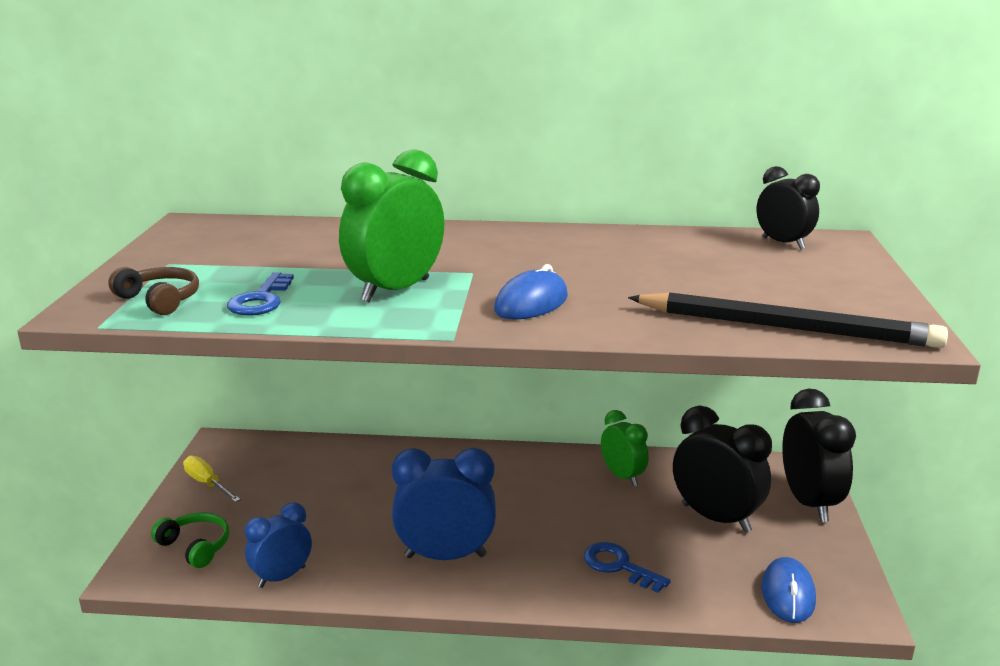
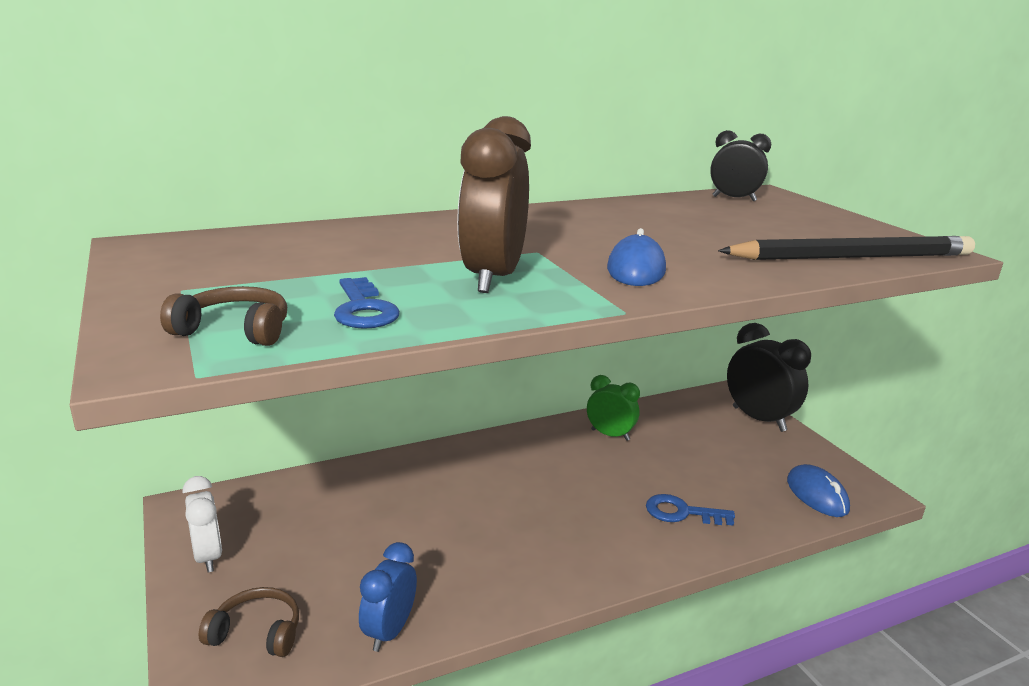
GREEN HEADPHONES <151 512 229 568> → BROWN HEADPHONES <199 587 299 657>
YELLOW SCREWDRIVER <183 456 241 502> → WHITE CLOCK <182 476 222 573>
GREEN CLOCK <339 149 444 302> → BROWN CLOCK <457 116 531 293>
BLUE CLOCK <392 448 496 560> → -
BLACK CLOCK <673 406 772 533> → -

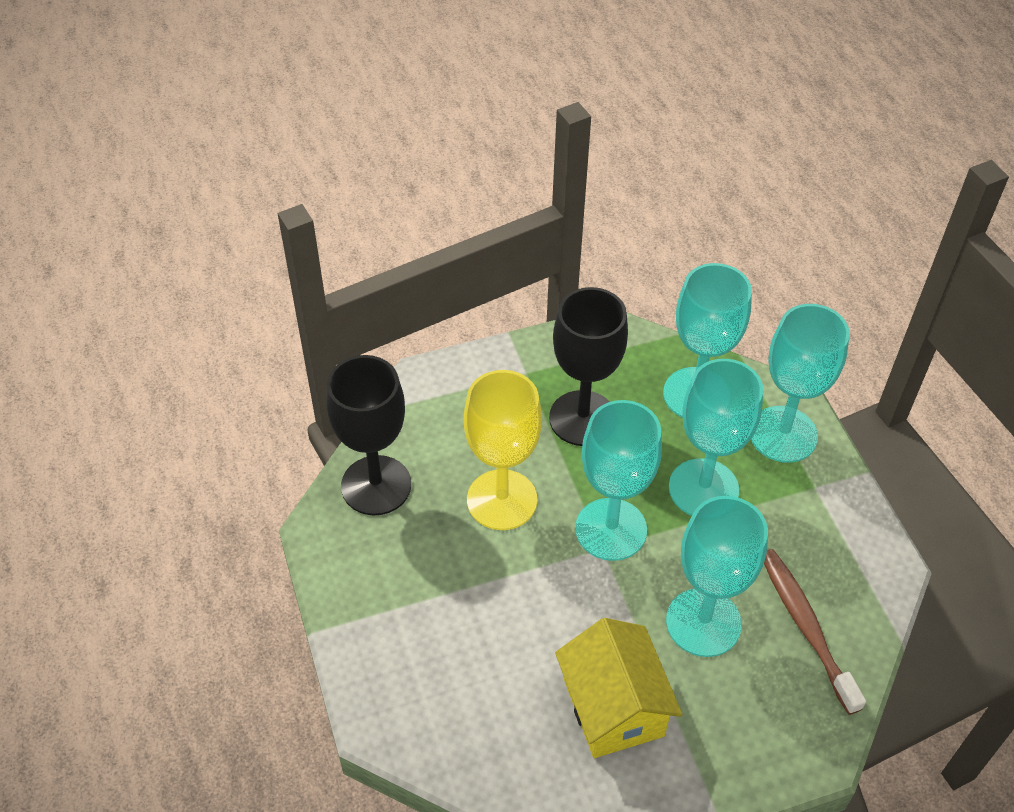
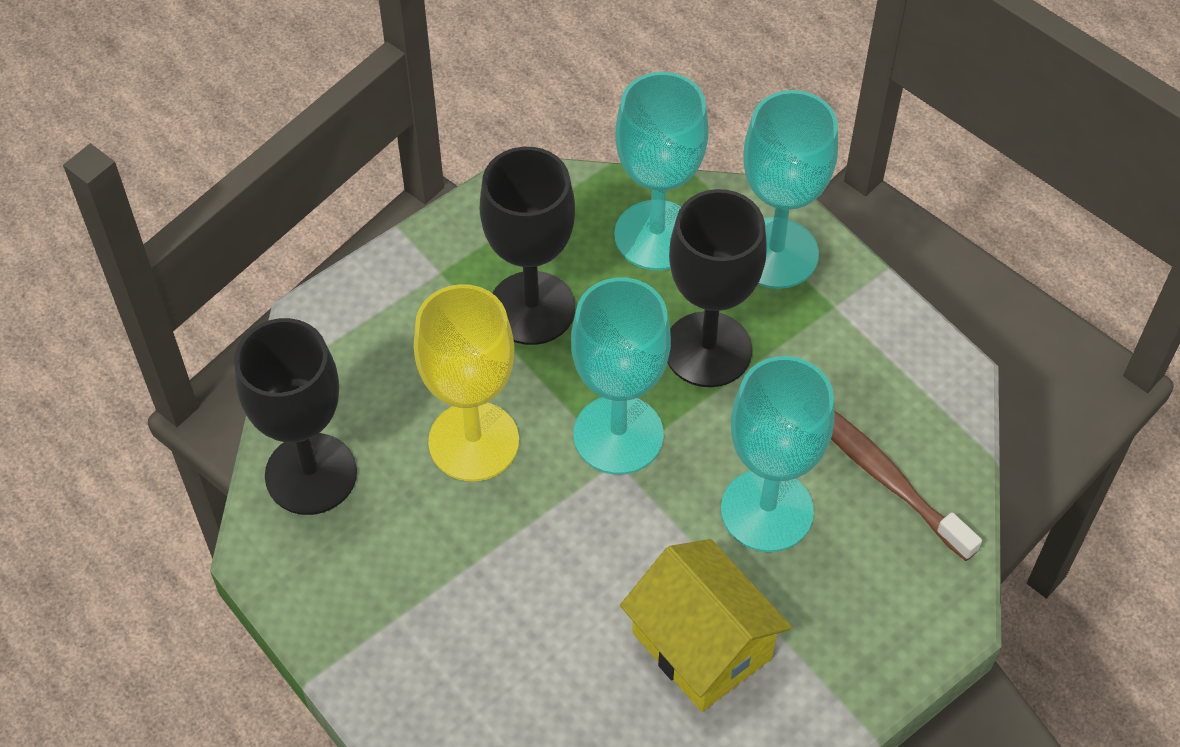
TURQUOISE GOBLET <669 359 763 516> → BLACK GOBLET <667 189 767 387>

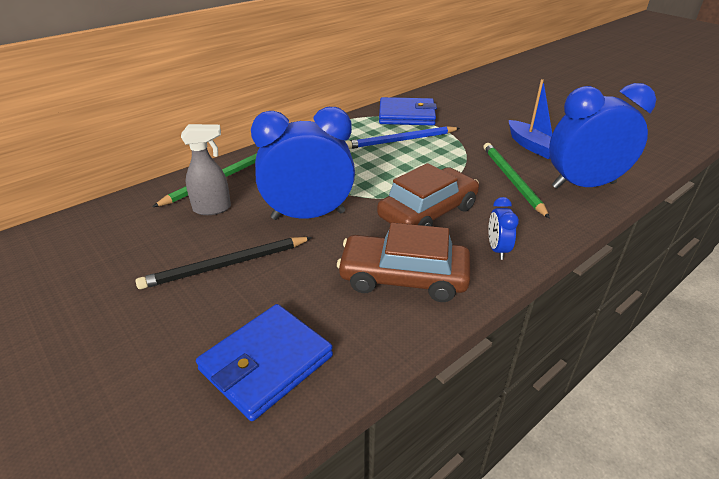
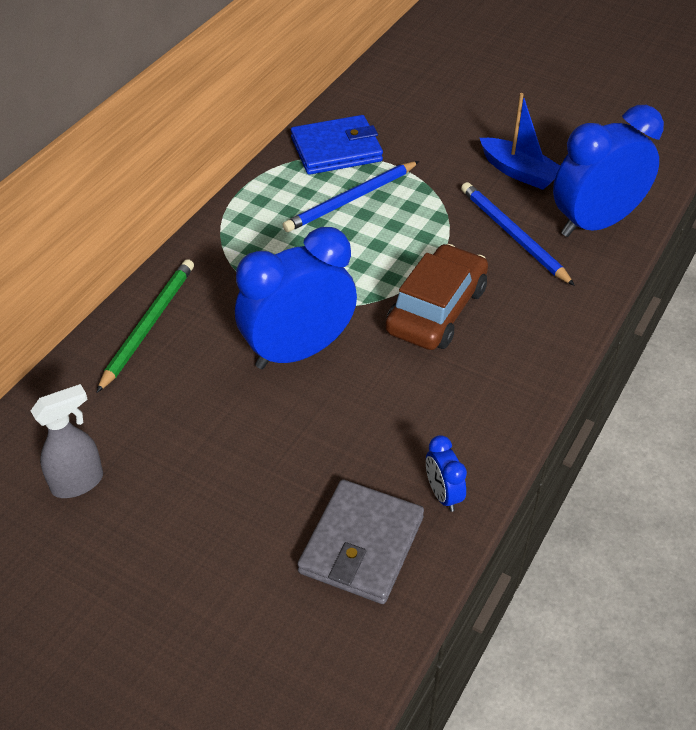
BLACK PENCIL <136 237 312 289> → -
GREY SPRAY BOTTLE <181 124 231 215> → GREY SPRAY BOTTLE <31 384 103 498>, relocated
BLUE WALLET <196 304 333 421> → GREY WALLET <297 479 424 604>
BROWN CAR <337 223 470 302> → -
GREEN PENCIL <483 143 550 219> → BLUE PENCIL <461 182 575 286>
BLUE CLOCK <488 197 519 260> → BLUE CLOCK <426 435 467 512>, relocated

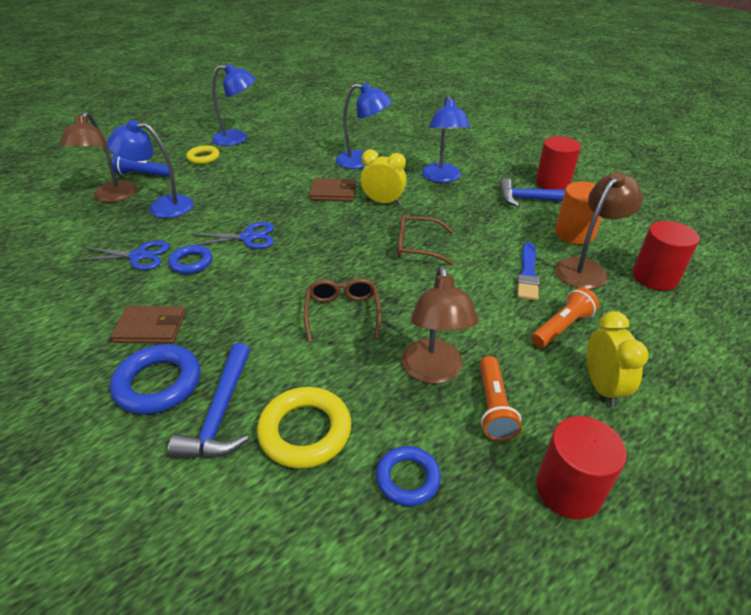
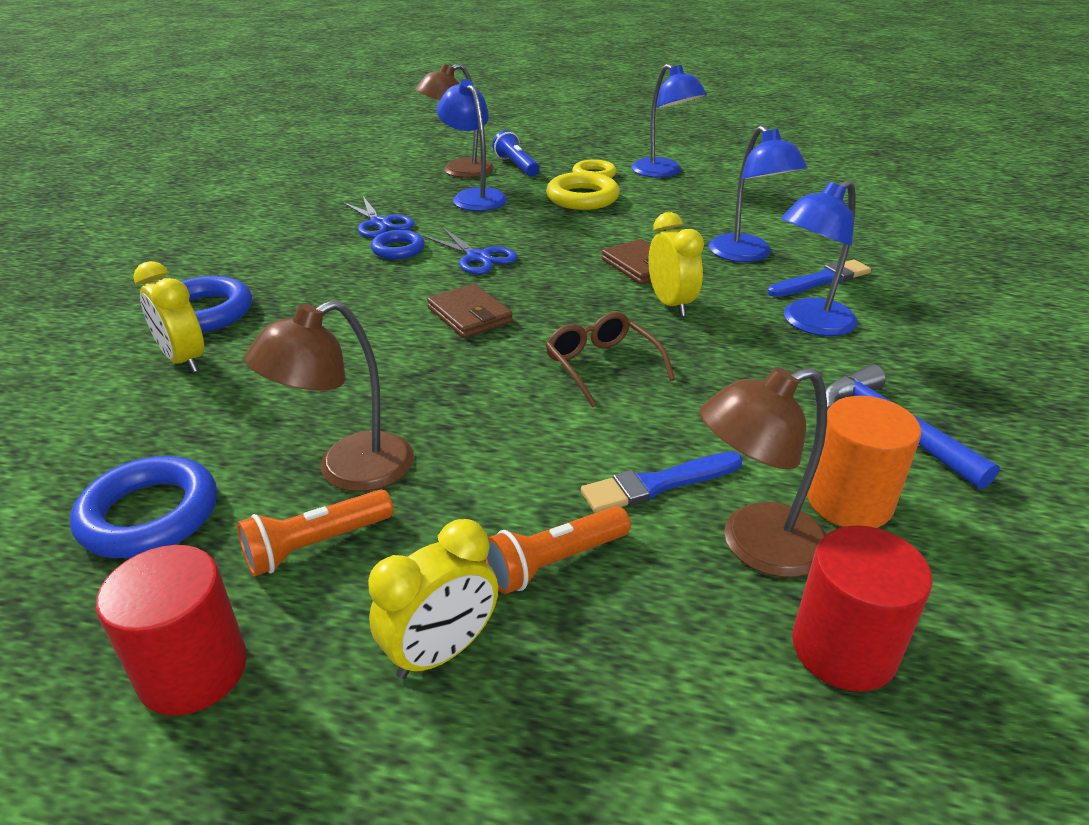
BROWN WALLET <110 306 186 343> → BROWN WALLET <427 284 513 338>, relocated
BLUE HAMMER <168 343 250 458> → YELLOW CLOCK <134 261 204 373>
YELLOW RING <257 387 351 469> → YELLOW RING <546 172 620 210>, relocated
BROWN GLASSES <304 278 381 343> → -
BLUE RING <376 446 441 506> → BLUE RING <70 456 217 558>, x1.56
ORANGE FLASHLIGHT <531 287 599 348> → ORANGE FLASHLIGHT <484 506 631 594>, 135 degrees clockwise
RED CYLINDER <536 136 581 190> → -
BROWN LAMP <555 172 643 289> → BROWN LAMP <700 367 827 577>, 150 degrees clockwise
- → BLUE BRUSH <768 259 871 297>

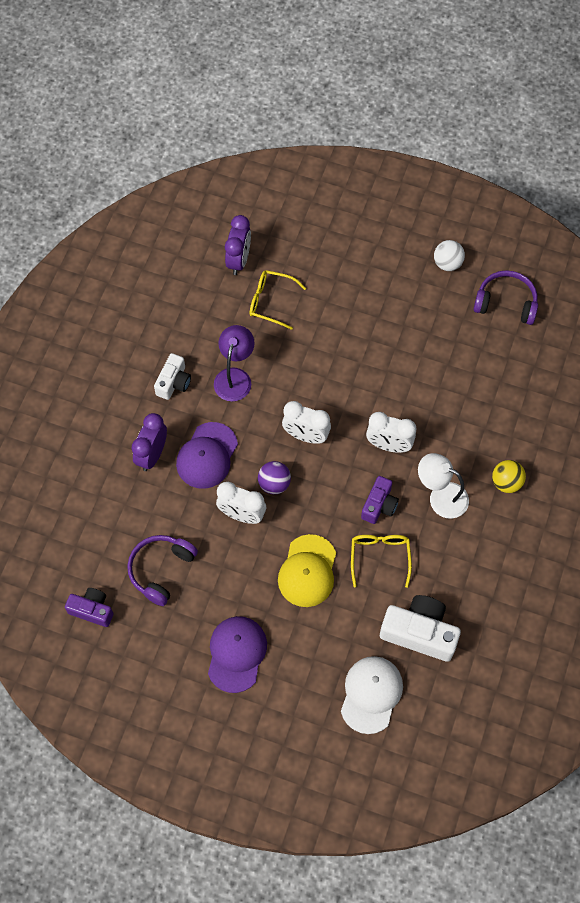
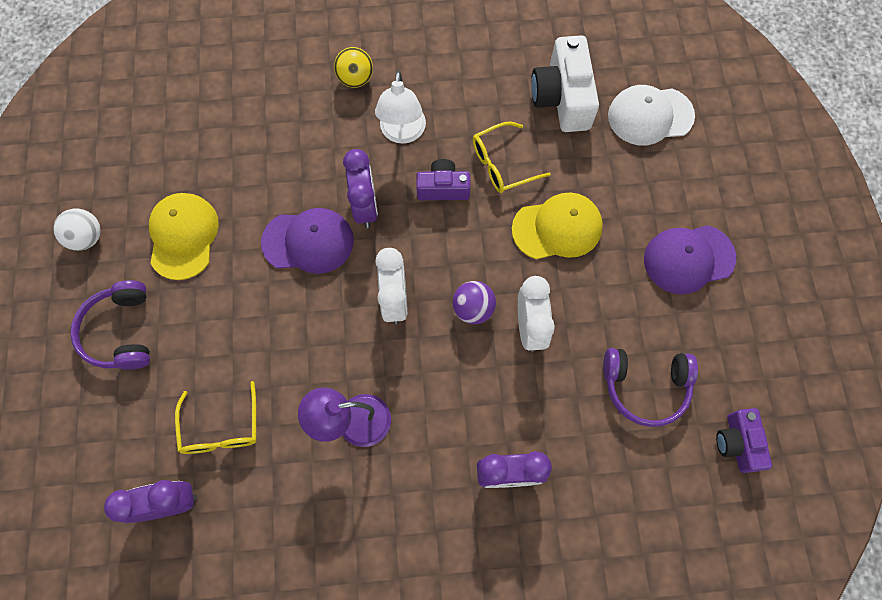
WHITE CAMERA <154 353 191 400> → -
PURPLE CAP <176 422 238 489> → PURPLE CAP <261 208 354 274>, relocated
WHITE CLOCK <366 412 416 453> → PURPLE CLOCK <343 149 378 228>
PURPLE HEADPHONES <473 270 538 325> → PURPLE HEADPHONES <70 280 150 370>, relocated
- → YELLOW CAP <149 193 219 280>

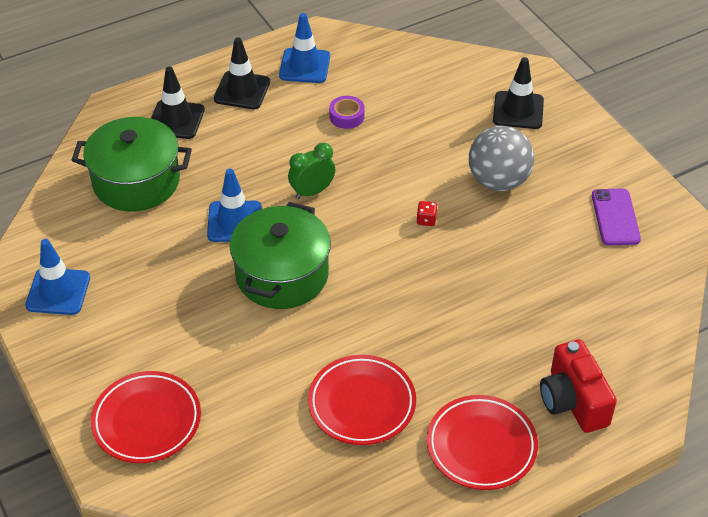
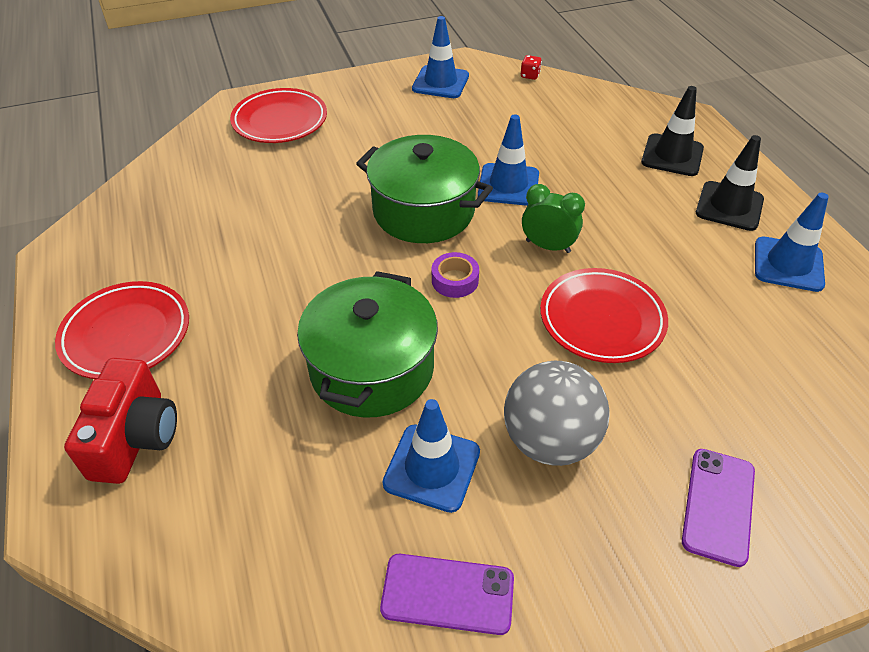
GREEN POT <72 117 192 211> → GREEN POT <297 271 438 418>, relocated
GREEN CLOCK <288 143 335 199> → GREEN CLOCK <522 184 585 253>, 45 degrees counterclockwise
RED PLATE <308 355 416 445> → RED PLATE <540 268 668 363>, relocated
PURPLE TAPE <329 96 365 129> → PURPLE TAPE <432 252 479 298>, relocated
RED DICE <416 201 438 226> → RED DICE <521 55 542 80>, relocated
BLACK TRAFFIC CONE <493 57 544 129> → PURPLE PHONE <682 449 755 567>
RED CAMERA <540 339 617 433> → RED CAMERA <64 358 177 484>, 105 degrees clockwise
- → BLUE TRAFFIC CONE <383 399 480 513>

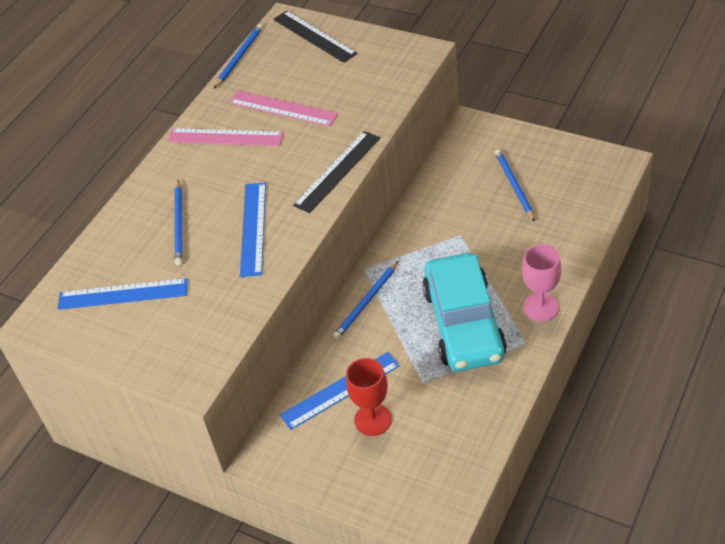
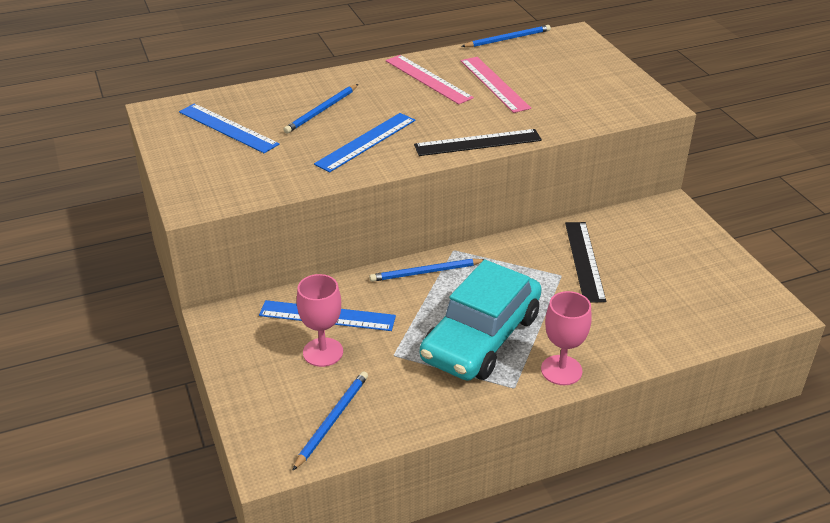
BLACK RULER <273 11 357 63> → BLACK RULER <565 222 606 302>, relocated
RED GOBLET <346 358 392 436> → PINK GOBLET <297 274 343 367>
BLUE PENCIL <495 149 535 222> → BLUE PENCIL <292 371 368 471>, relocated

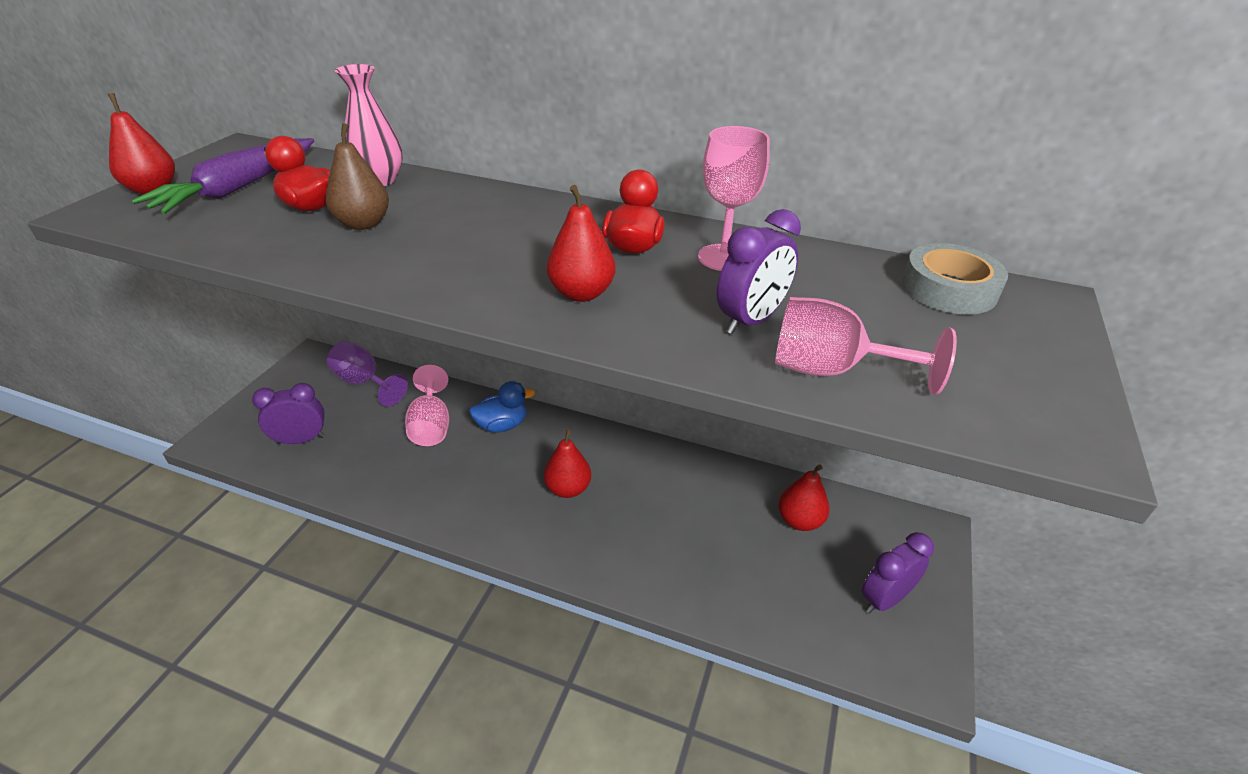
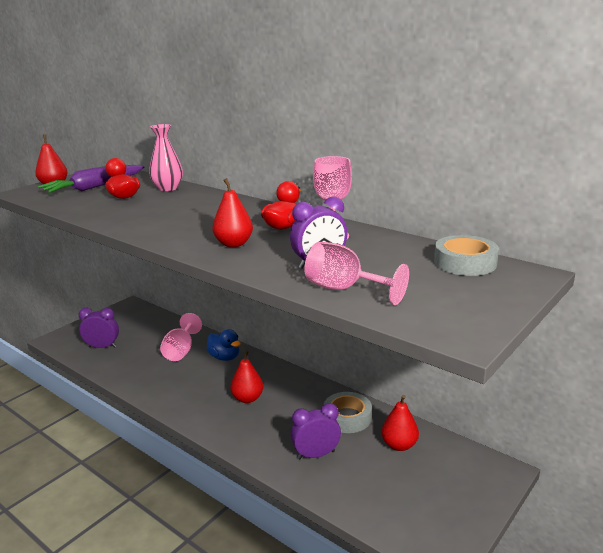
BROWN PEAR <326 123 389 230> → -
PURPLE GOBLET <326 341 408 406> → -
BLUE DUCK <469 381 535 433> → BLUE DUCK <207 329 241 361>, 45 degrees clockwise
PURPLE CLOCK <862 532 934 613> → PURPLE CLOCK <291 403 341 459>, relocated
- → GREY TAPE <324 392 372 433>

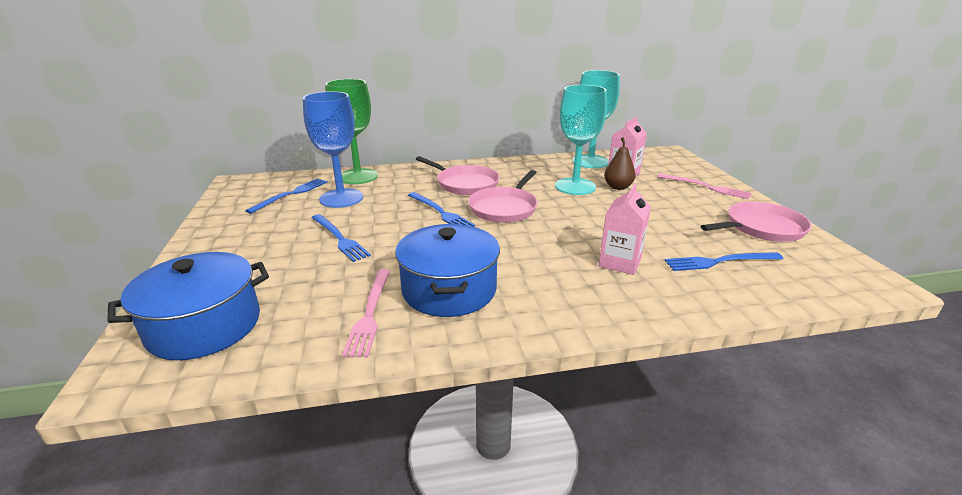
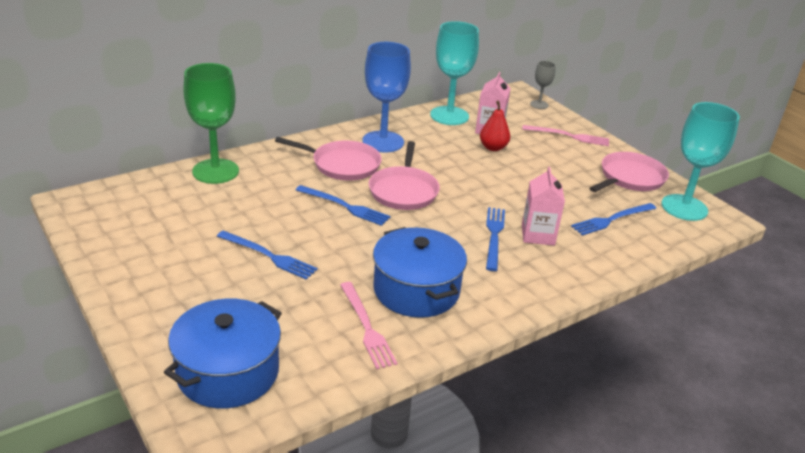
BLUE FORK <245 178 327 214> → BLUE FORK <486 207 505 271>, relocated
BLUE GOBLET <303 91 363 208> → BLUE GOBLET <362 42 411 152>, relocated
TURQUOISE GOBLET <555 85 607 195> → TURQUOISE GOBLET <661 102 740 221>, relocated
BROWN PEAR <604 137 636 190> → RED PEAR <480 101 510 151>
- → GREY GOBLET <530 61 556 109>

